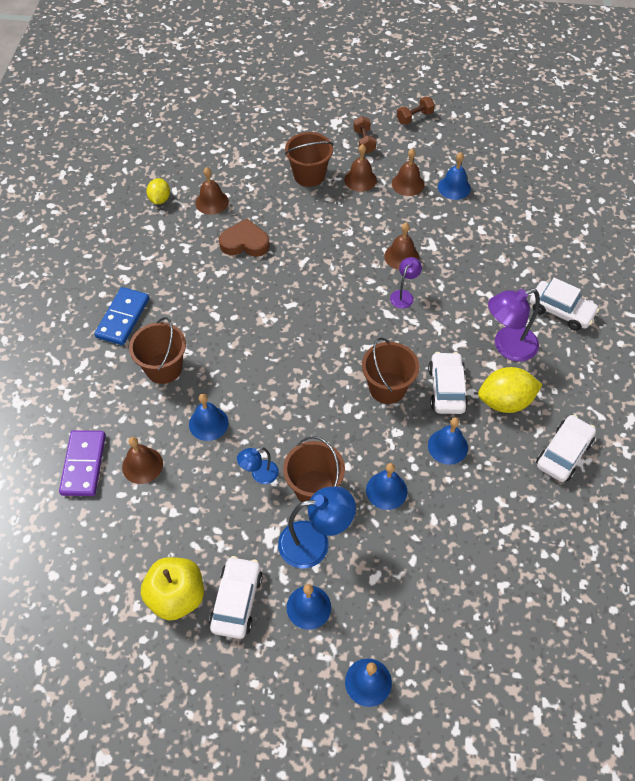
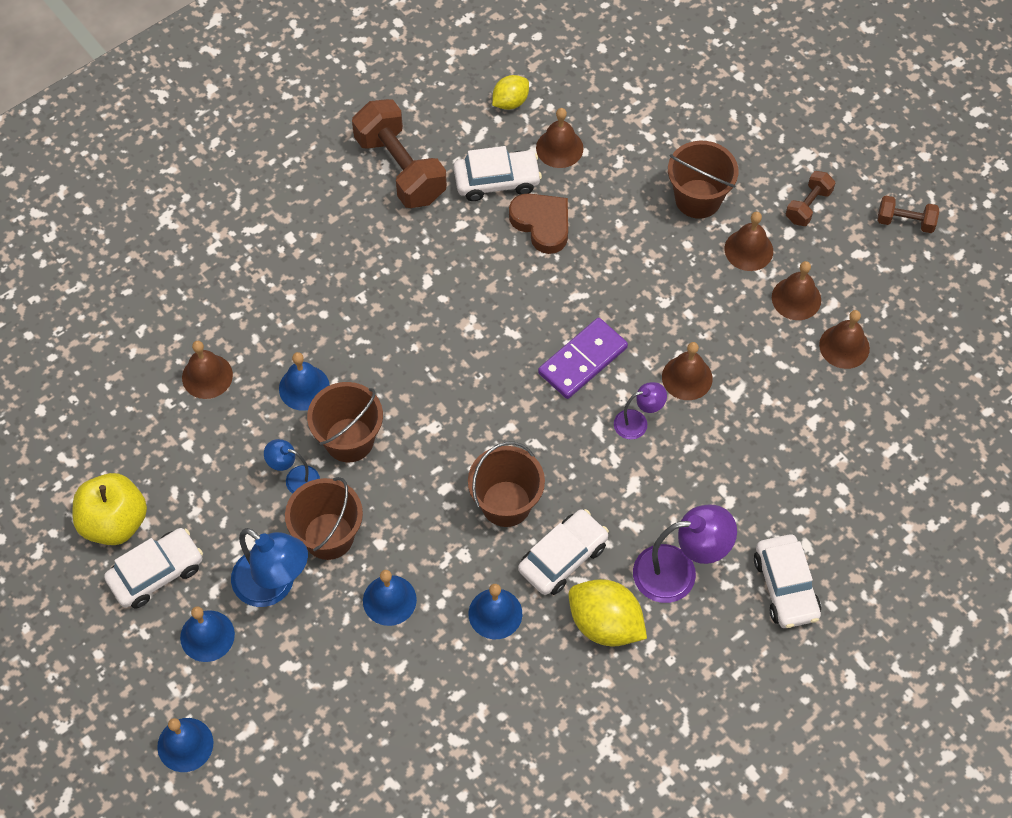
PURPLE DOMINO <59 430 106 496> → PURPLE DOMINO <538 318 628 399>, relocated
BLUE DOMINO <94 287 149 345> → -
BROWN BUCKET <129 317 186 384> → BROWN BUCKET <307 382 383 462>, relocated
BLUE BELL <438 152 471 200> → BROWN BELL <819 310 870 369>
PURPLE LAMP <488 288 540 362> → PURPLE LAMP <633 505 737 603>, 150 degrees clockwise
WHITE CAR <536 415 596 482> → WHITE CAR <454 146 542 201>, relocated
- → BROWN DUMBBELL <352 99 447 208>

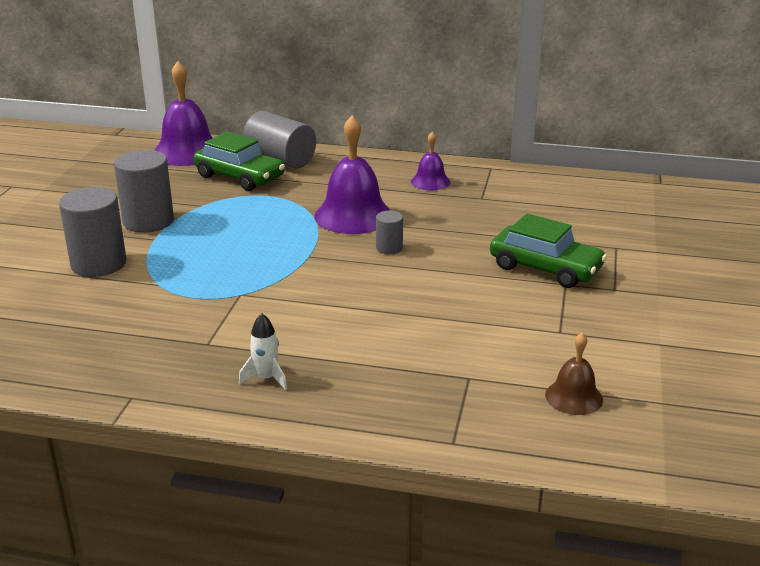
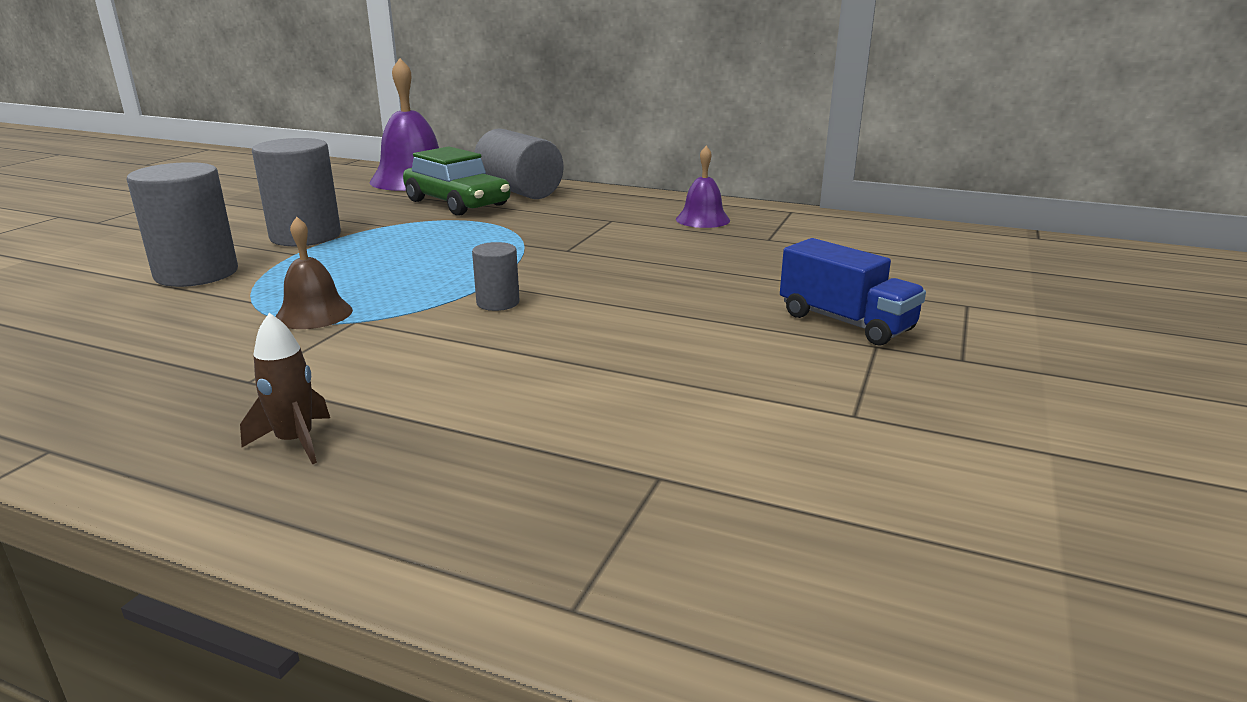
WHITE ROCKET <239 313 287 390> → BROWN ROCKET <240 313 330 464>
PURPLE BELL <314 115 391 234> → -
GREY CYLINDER <376 211 403 254> → GREY CYLINDER <472 242 520 311>, relocated
GREEN CAR <490 213 607 288> → BLUE TRUCK <780 238 926 346>
BROWN BELL <545 333 603 415> → BROWN BELL <275 217 353 329>, relocated

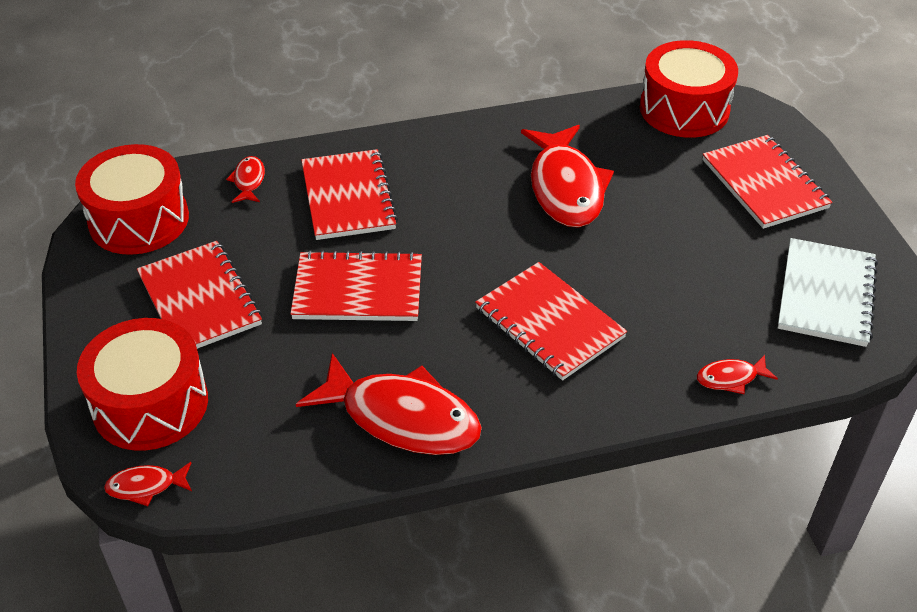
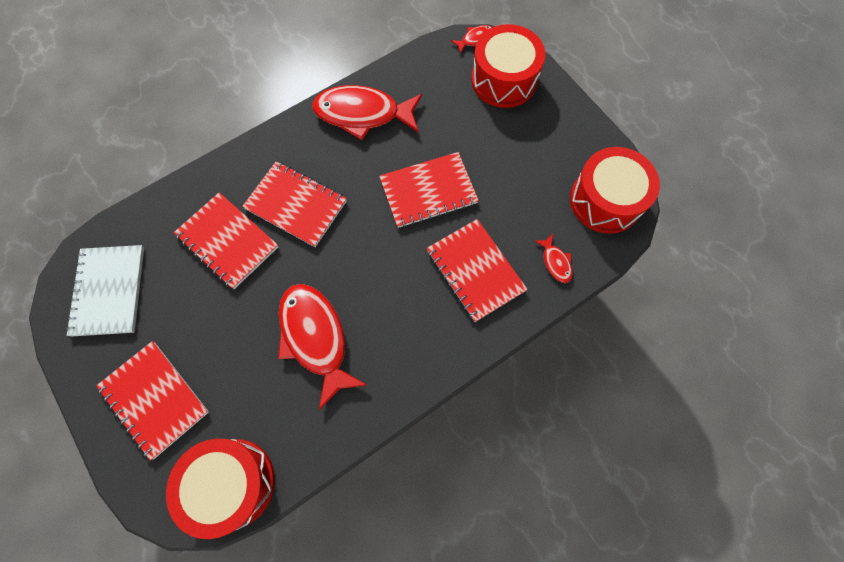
RED NOTEBOOK <137 241 262 349> → RED NOTEBOOK <174 192 278 289>, relocated
RED FISH <697 355 778 394> → -

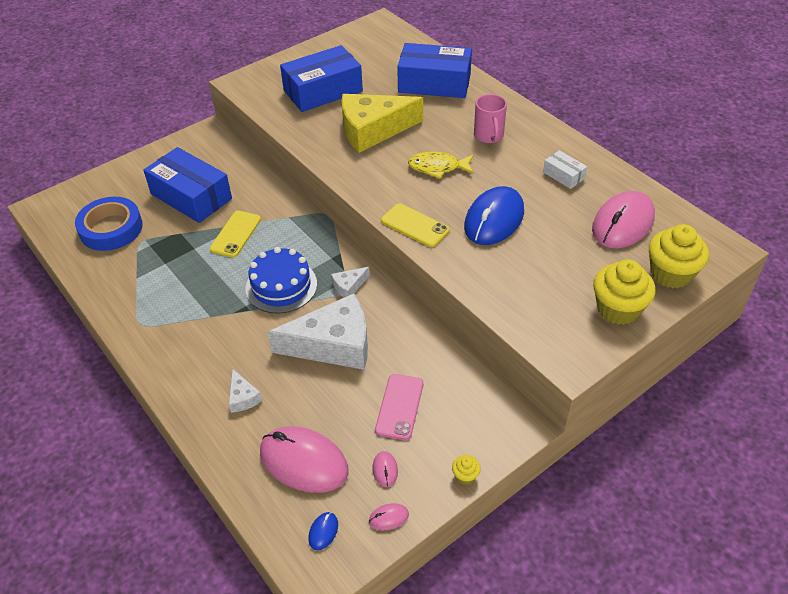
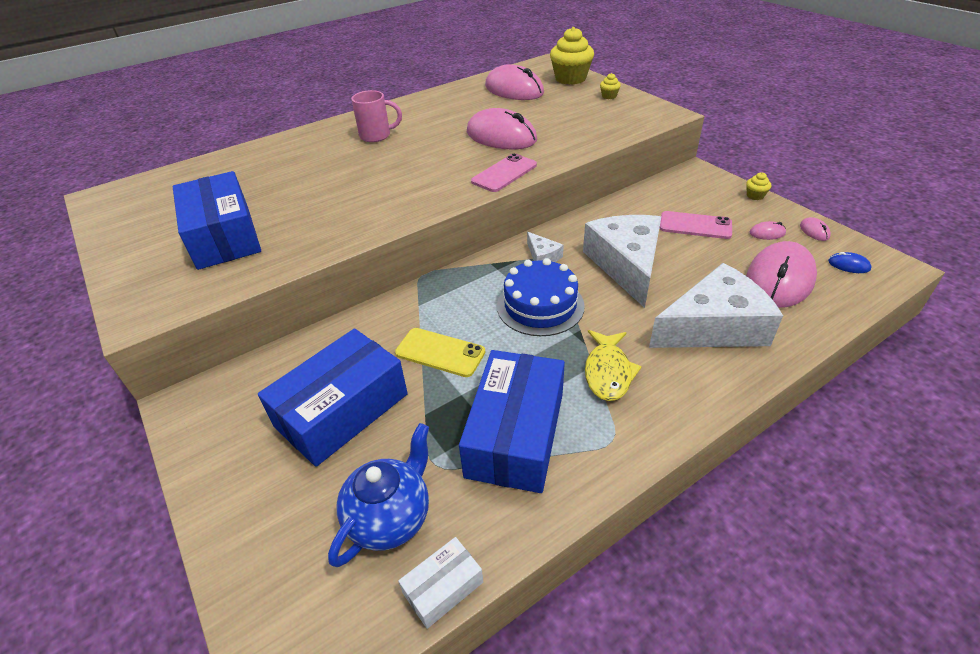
BLUE TAPE <75 197 143 251> → BLUE TEAPOT <328 423 429 567>
WHITE CHEESE <229 369 262 413> → WHITE CHEESE <649 263 783 348>, x2.32
YELLOW CHEESE <341 94 423 153> → -
YELLOW PHONE <381 204 449 247> → PINK PHONE <471 153 537 192>
BLUE BOX <397 43 472 98> → BLUE BOX <459 350 565 493>, relocated
YELLOW FISH <408 152 473 179> → YELLOW FISH <585 330 642 401>, relocated
BLUE MOUSE <464 186 524 245> → PINK MOUSE <467 108 537 150>
WHITE BOX <543 150 587 189> → WHITE BOX <398 537 483 629>, relocated
YELLOW CUPCAKE <593 260 655 325> → YELLOW CUPCAKE <600 73 621 99>, x0.44

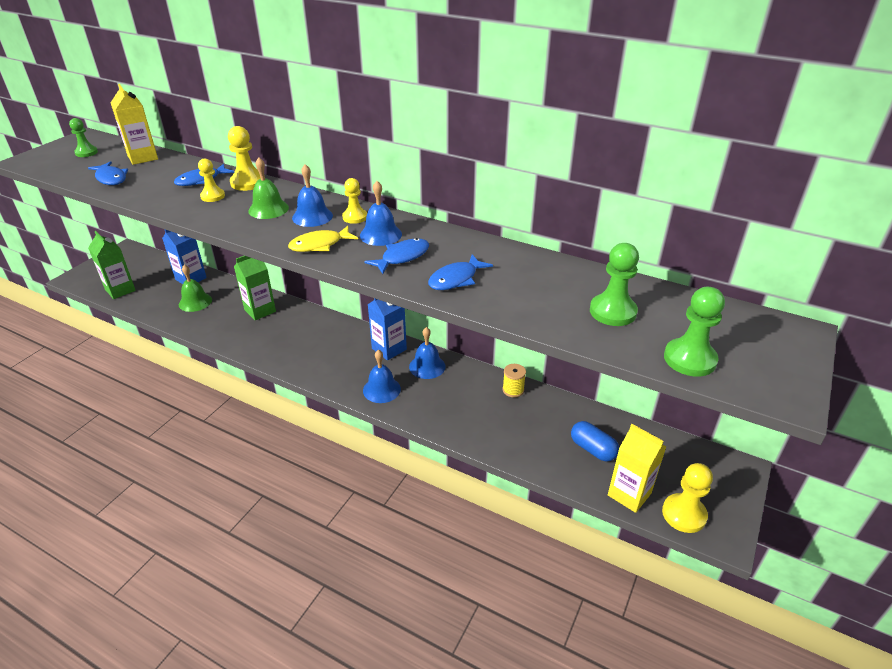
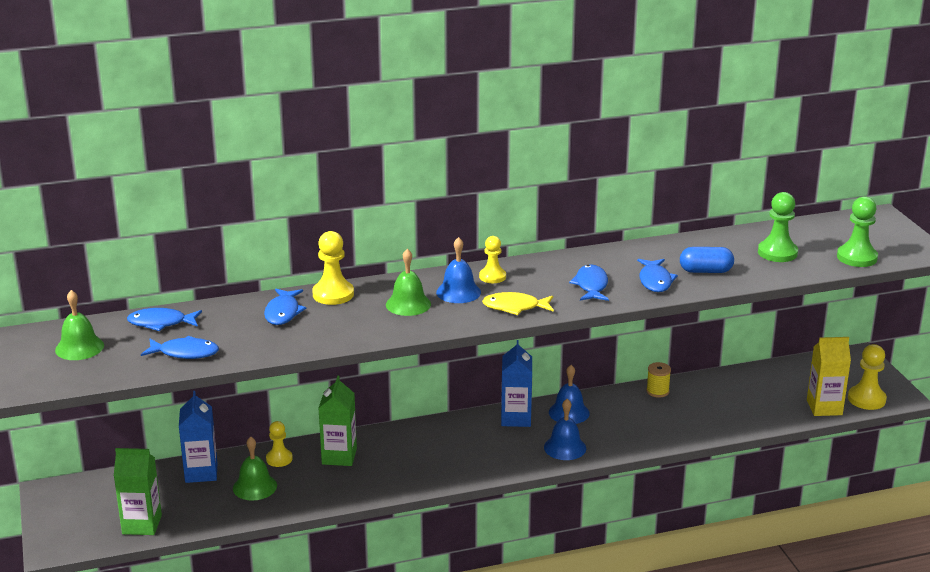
GREEN PAWN <69 118 98 157> → GREEN BELL <55 290 104 360>
YELLOW CARTON <111 84 158 165> → BLUE FISH <127 308 202 331>
YELLOW PAWN <198 158 225 202> → YELLOW PAWN <266 421 293 467>, relocated
YELLOW FISH <288 226 358 252> → YELLOW FISH <482 292 554 315>, 75 degrees clockwise
BLUE BELL <360 181 402 246> → -
BLUE CAPSULE <571 421 619 462> → BLUE CAPSULE <680 247 734 273>, relocated

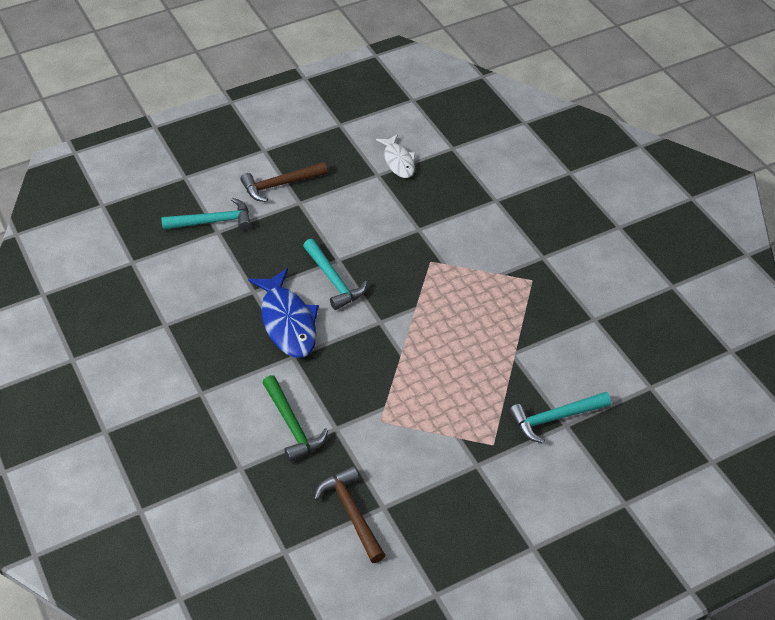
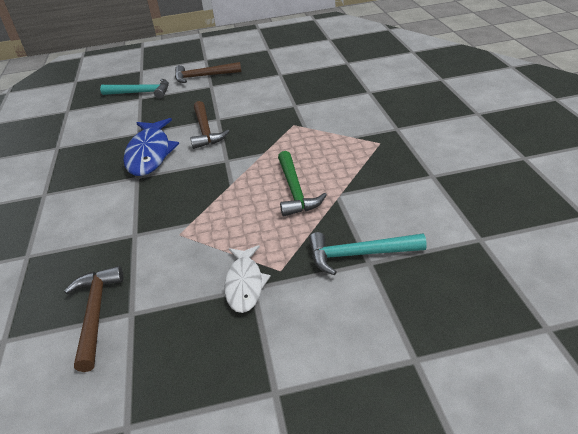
GREEN HAMMER <263 375 328 462> → GREEN HAMMER <278 151 327 217>, relocated
TURQUOISE HAMMER <303 239 367 310> → BROWN HAMMER <190 101 230 149>
WHITE FISH <376 134 416 178> → WHITE FISH <224 245 271 313>, relocated

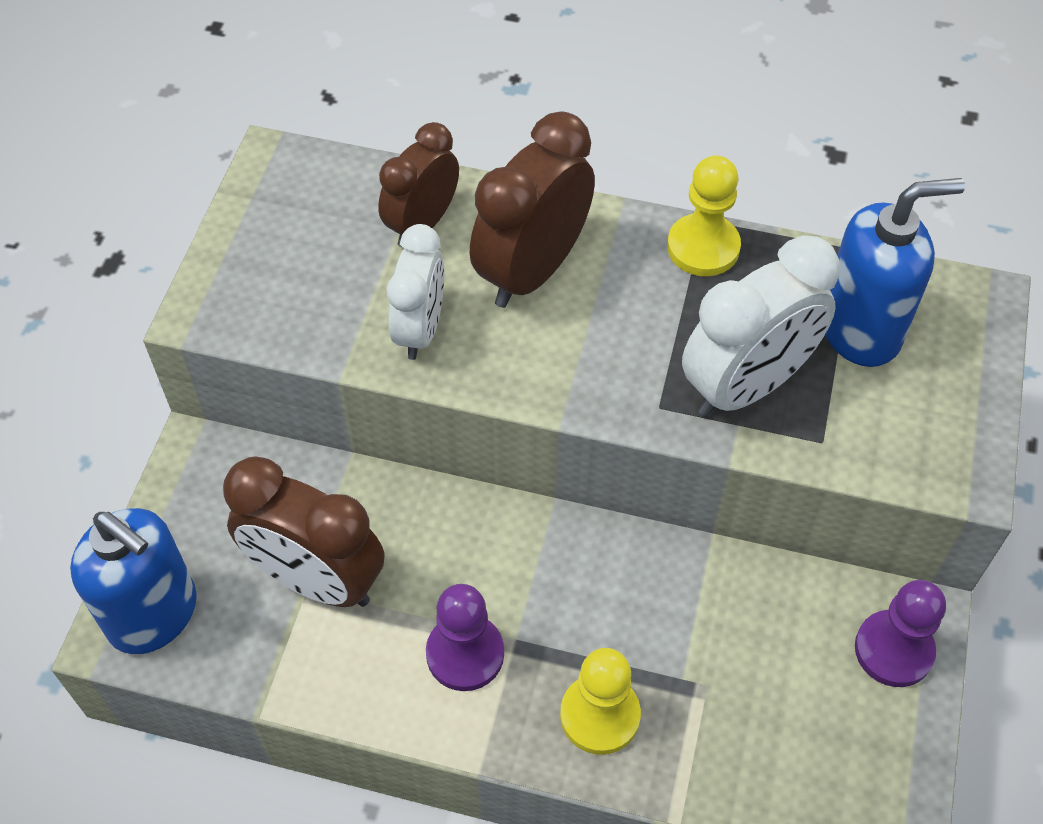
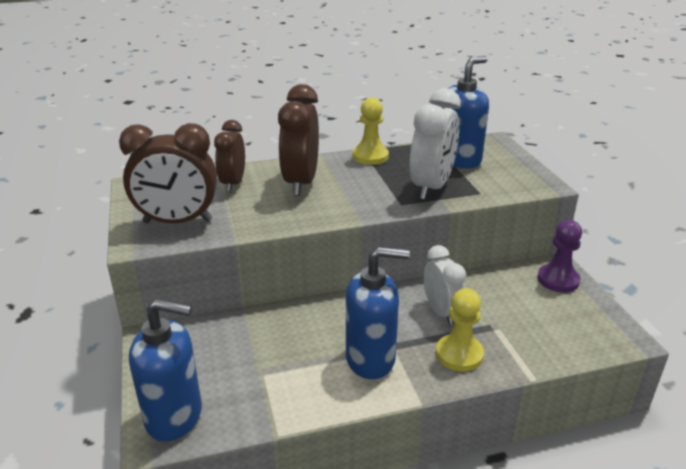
BROWN CLOCK <223 457 384 607> → BROWN CLOCK <119 123 217 223>, relocated
WHITE CLOCK <387 224 444 360> → WHITE CLOCK <423 245 466 325>, relocated
PURPLE PAWN <426 584 504 691> → BLUE SOAP DISPENSER <346 247 410 379>

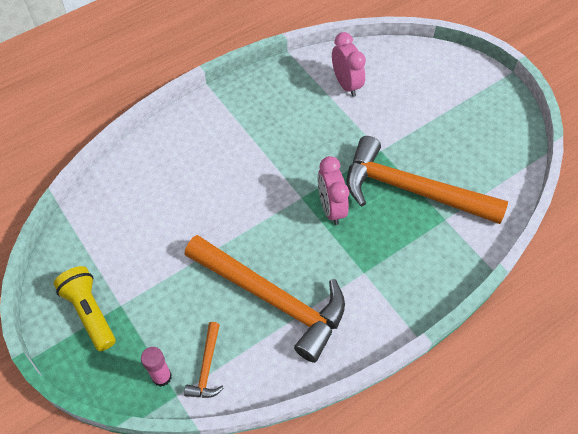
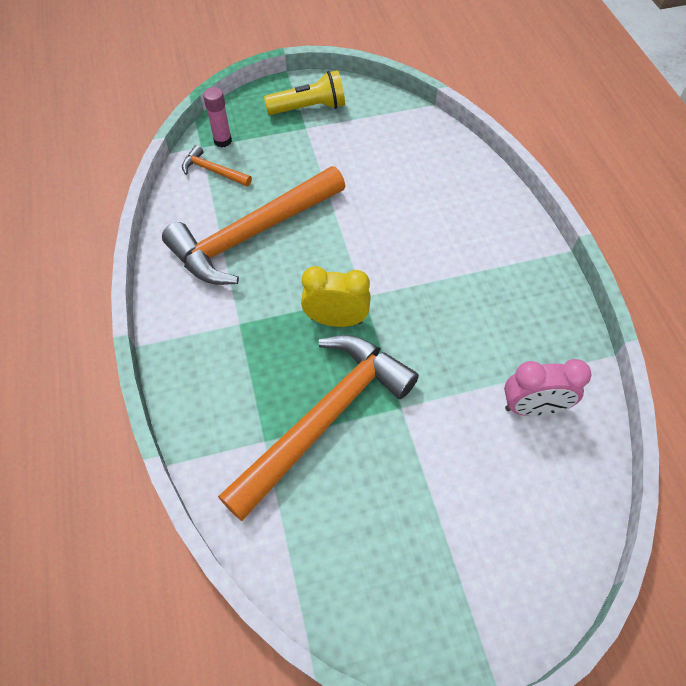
PINK CLOCK <318 156 349 225> → YELLOW CLOCK <301 266 371 327>

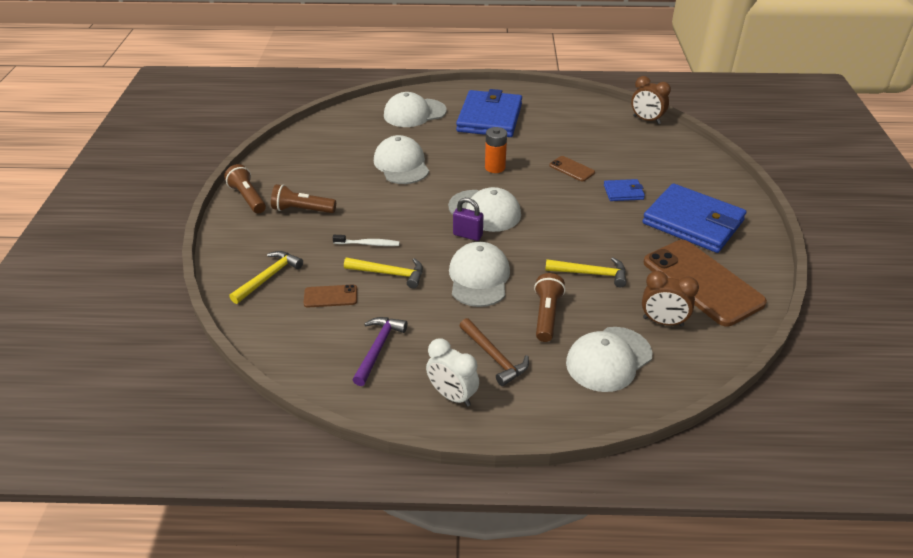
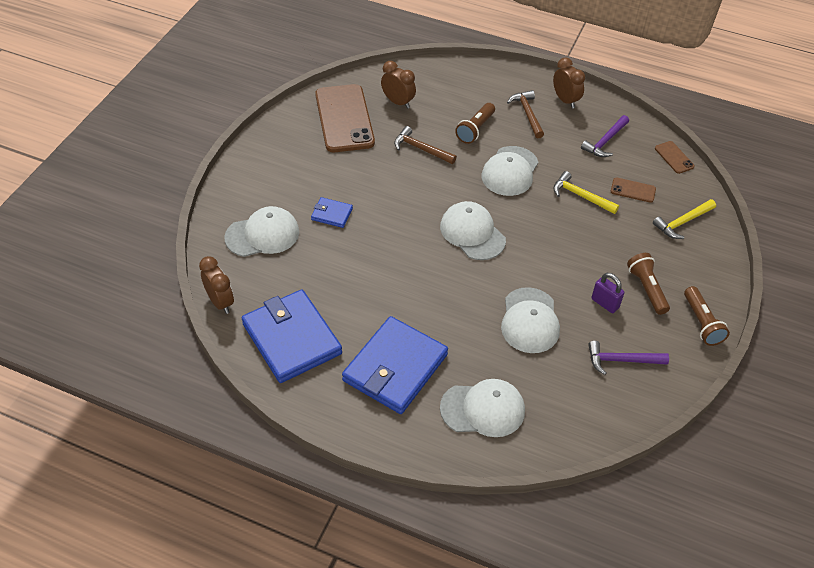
BROWN FLASHLIGHT <271 184 336 213> → BROWN FLASHLIGHT <627 253 670 315>, 135 degrees counterclockwise
WHITE TOOTHBRUSH <333 235 400 246> → -
WHITE CLOCK <426 339 479 407> → BROWN CLOCK <553 57 585 109>
PURPLE PADLOCK <453 198 483 241> → PURPLE PADLOCK <591 273 625 313>, relocated
ORANGE BATTERY <485 127 507 173> → -
YELLOW HAMMER <545 257 626 287> → BROWN HAMMER <394 126 457 164>
BROWN PHONE <549 156 595 181> → BROWN PHONE <655 141 695 174>, relocated
WHITE CAP <566 327 652 392> → WHITE CAP <224 206 299 257>, relocated
BLUE WALLET <642 183 746 253> → BLUE WALLET <242 289 342 383>, relocated
- → PURPLE HAMMER <588 341 669 375>

